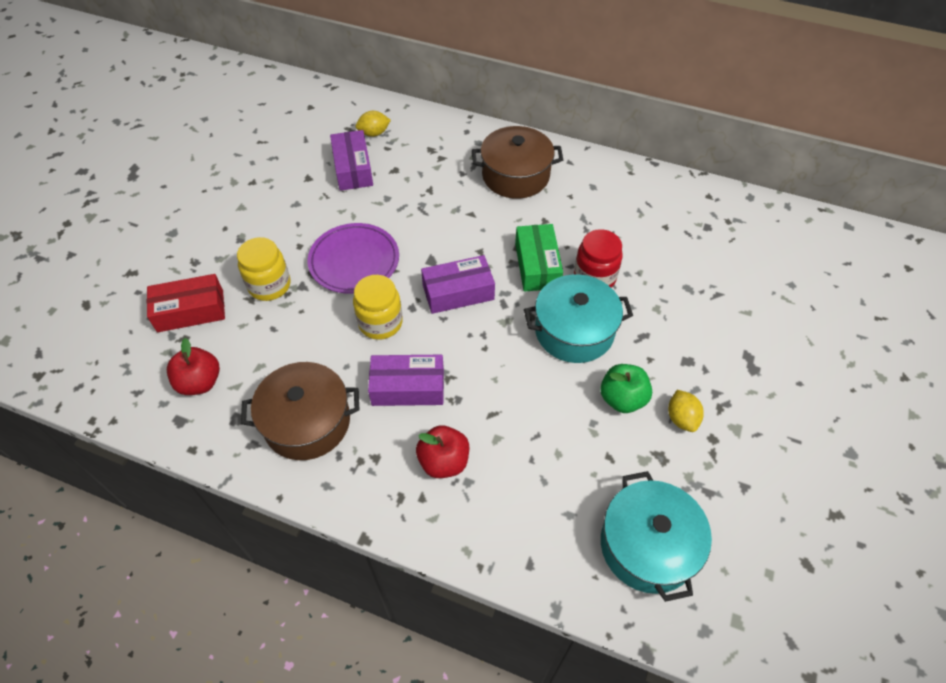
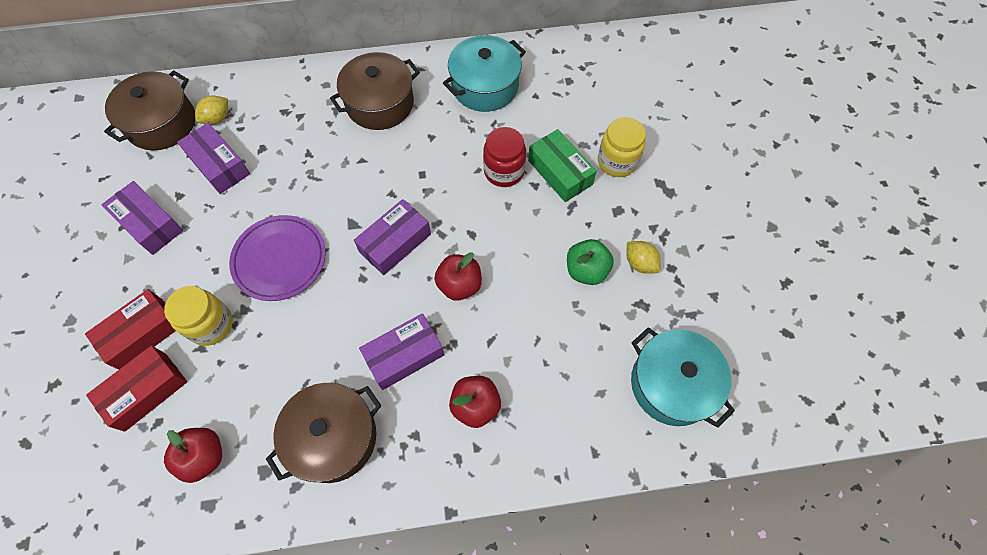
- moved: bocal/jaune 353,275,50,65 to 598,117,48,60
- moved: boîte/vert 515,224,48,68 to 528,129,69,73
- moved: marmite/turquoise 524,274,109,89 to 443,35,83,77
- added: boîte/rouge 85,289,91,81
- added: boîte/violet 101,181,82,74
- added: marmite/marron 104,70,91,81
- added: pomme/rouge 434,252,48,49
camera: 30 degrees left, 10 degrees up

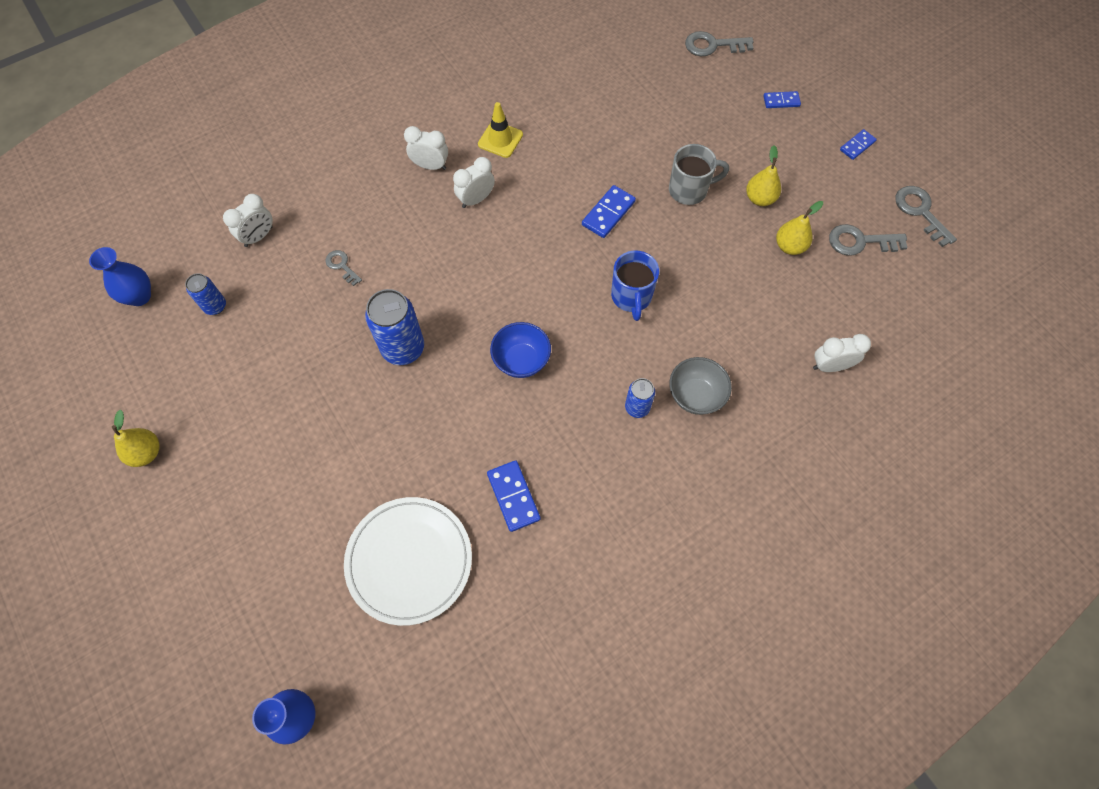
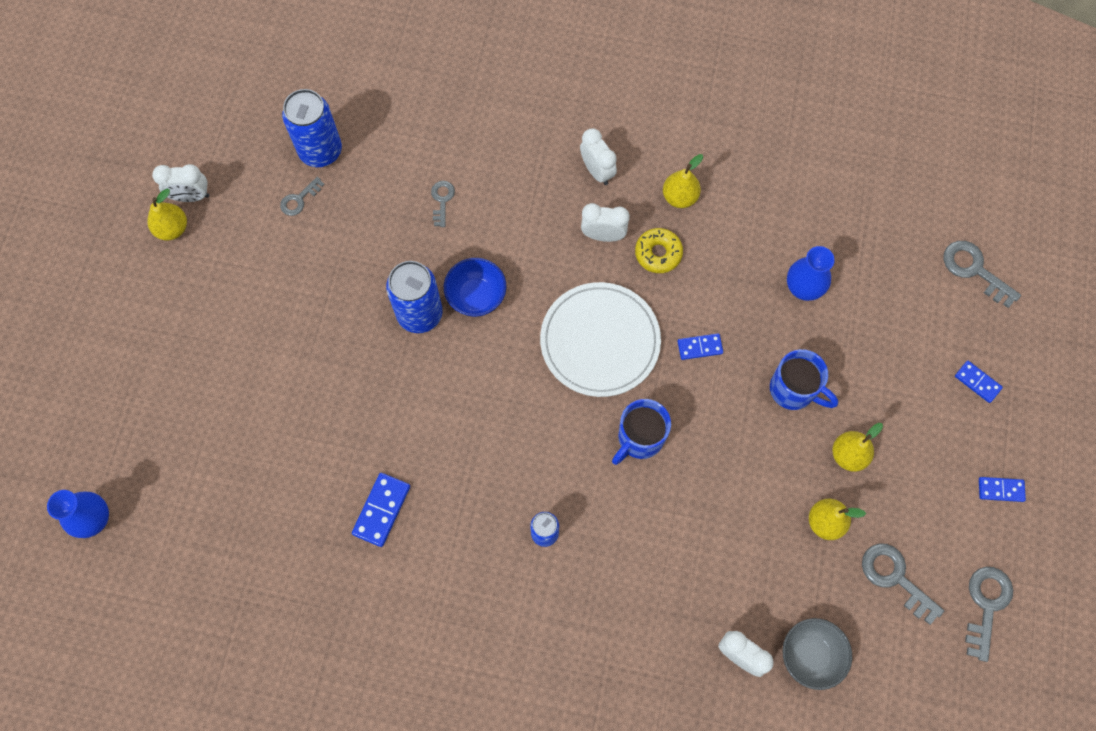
- moved: vase/bleu 89,247,62,59 to 787,246,48,55
- resized: canette/bleu 185,273,41,42 = 282,89,60,78 x1.80
- moved: réveil/blanc 223,194,50,53 to 152,164,57,38
- moved: assiette/blanc 344,497,128,129 to 540,282,121,115
- replaced: cône de chantier/jaune 478,102,45,56 to poire/jaune 663,154,40,54
- moved: bol/bleu 490,322,61,56 to 444,258,62,59
- resized: domino/bleu 582,185,54,53 = 678,333,45,27 x0.66
- recoloured: tasse/gris 669,144,60,61 to tasse/bleu 770,349,68,61
- moved: bol/gris 669,357,63,58 to 783,618,69,72
- added: clé/gris 280,177,45,39
- added: beignet/jaune 635,228,48,45
camera: 45 degrees right, 5 degrees up

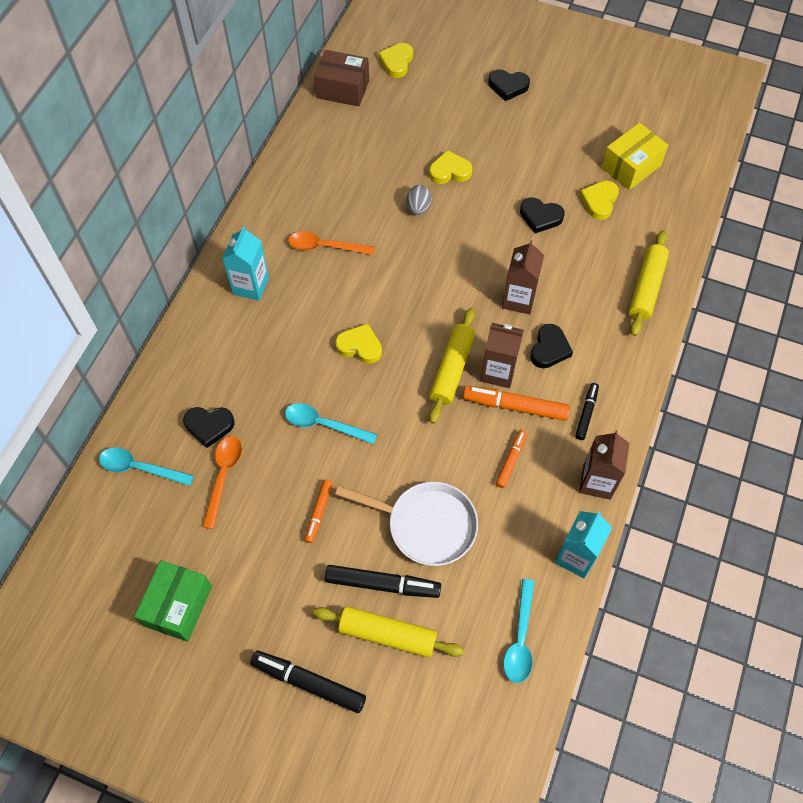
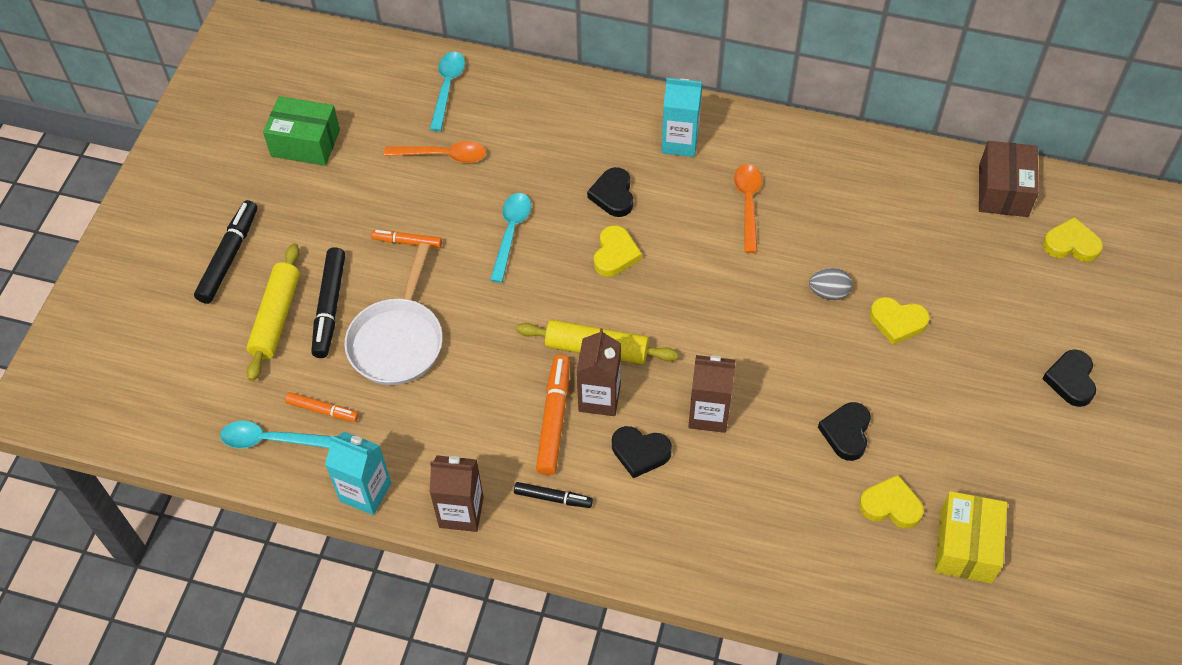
- moved: cœur/noir 183,407,52,41 to 587,167,46,50
- turned: cœur/jaune 429,150,43,34 = 870,297,59,48 120 degrees clockwise
- moved: feutre/orange 496,430,31,58 to 285,392,74,30
- turned: boîte/jaune 601,123,67,67 = 935,491,72,93 60 degrees clockwise
- removed: rouleau à pâtisserie/jaune 629,231,40,105
camera: 85 degrees right, 5 degrees down

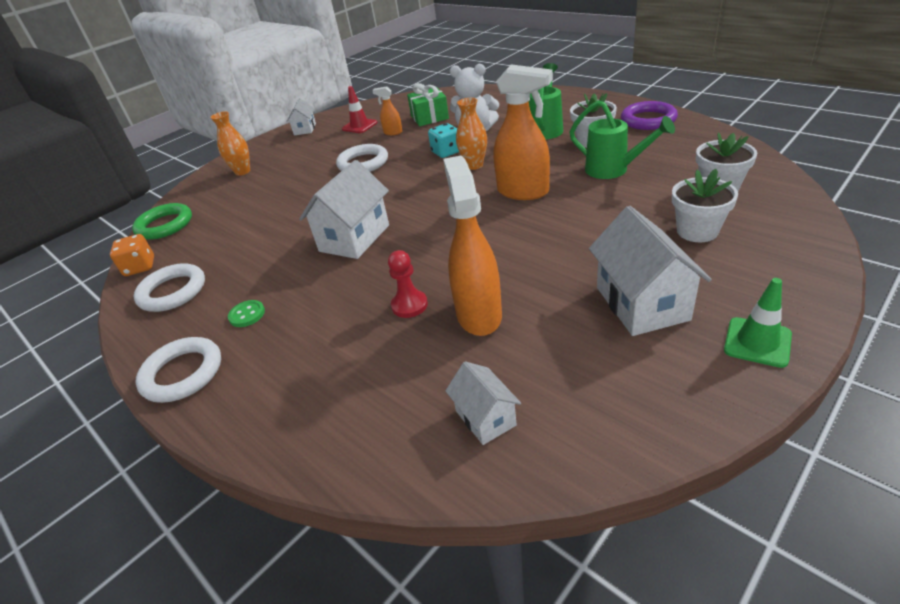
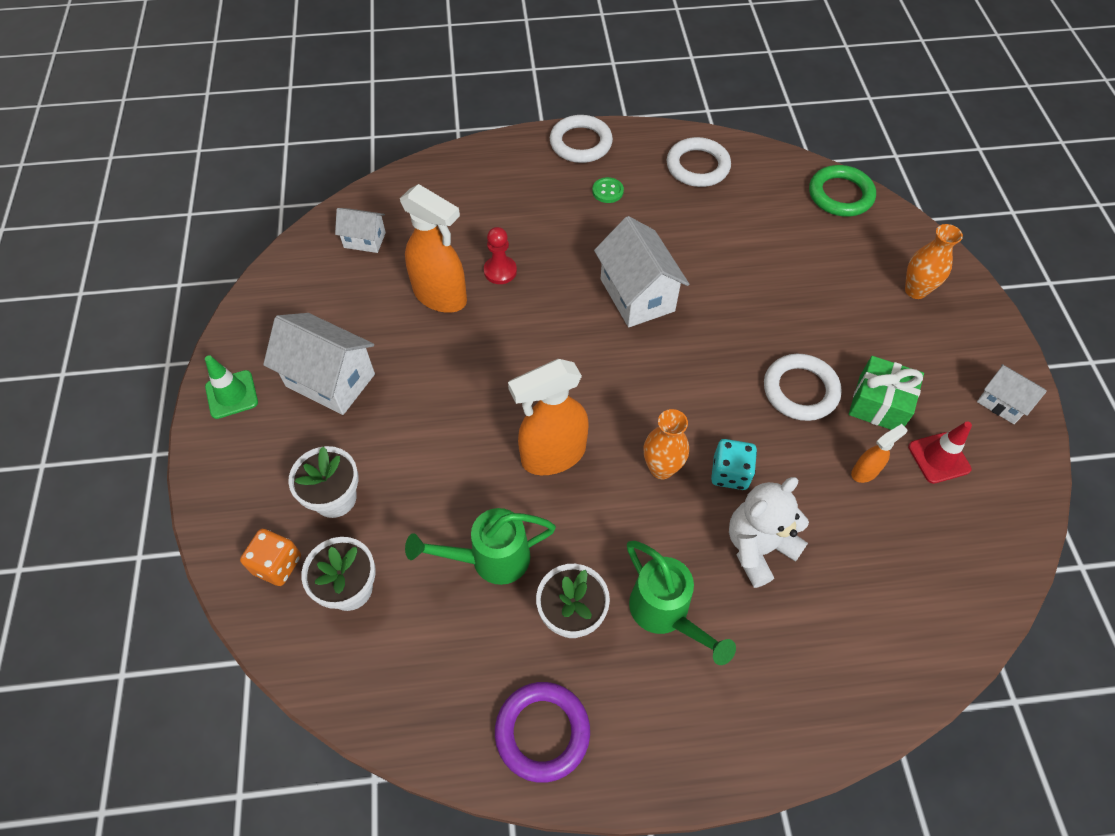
- moved: dé/orange 110,234,44,42 to 240,529,61,57
- moved: cadeau/vert 407,83,42,43 to 849,356,75,74
camera: 125 degrees right, 20 degrees up

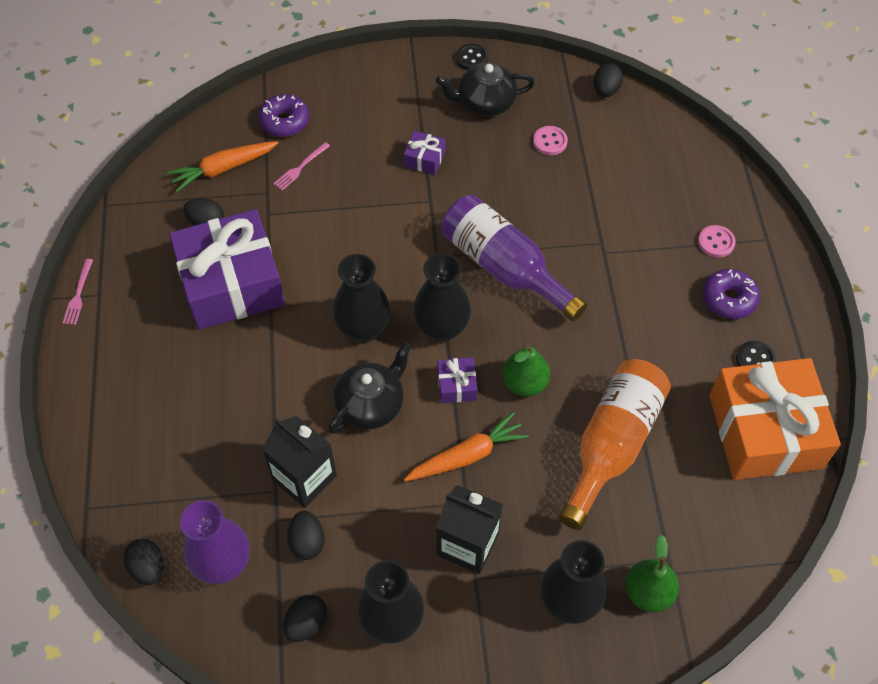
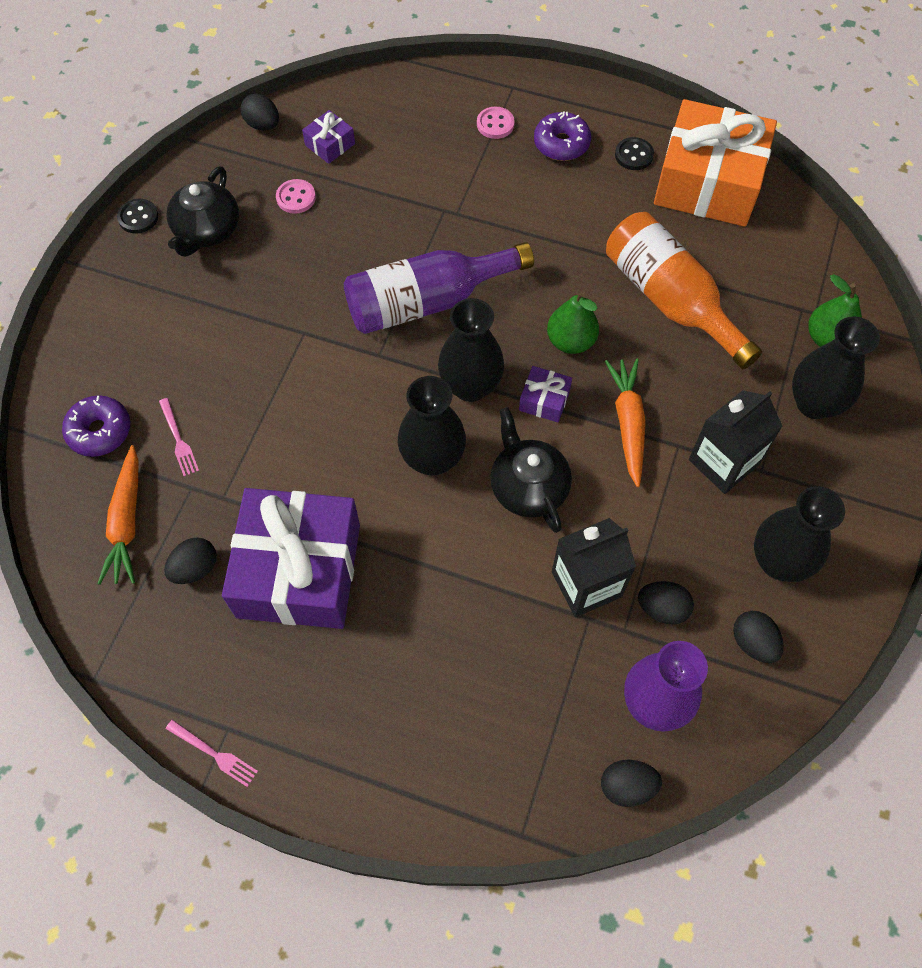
- moved: cadeau/violet 404,131,41,44 to 302,110,53,54
camera: 65 degrees left, 5 degrees up

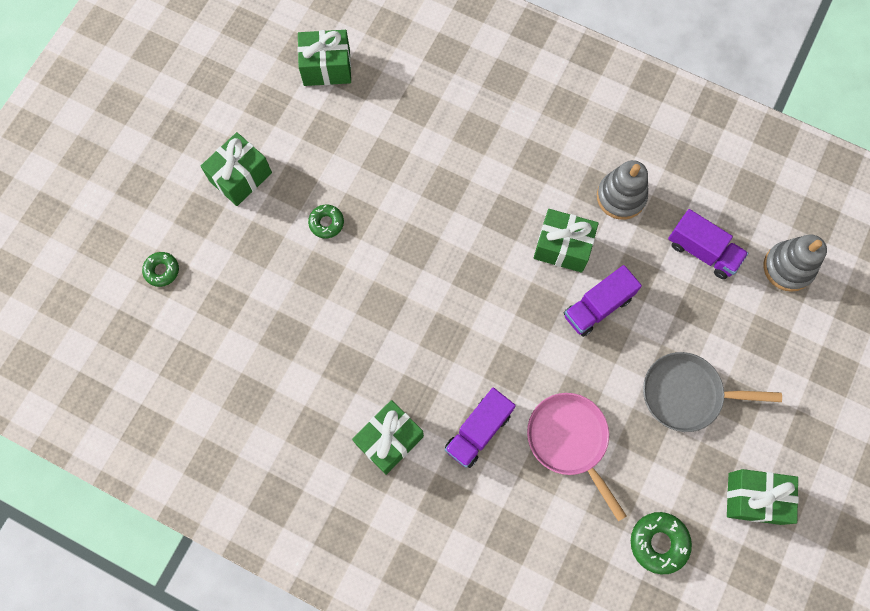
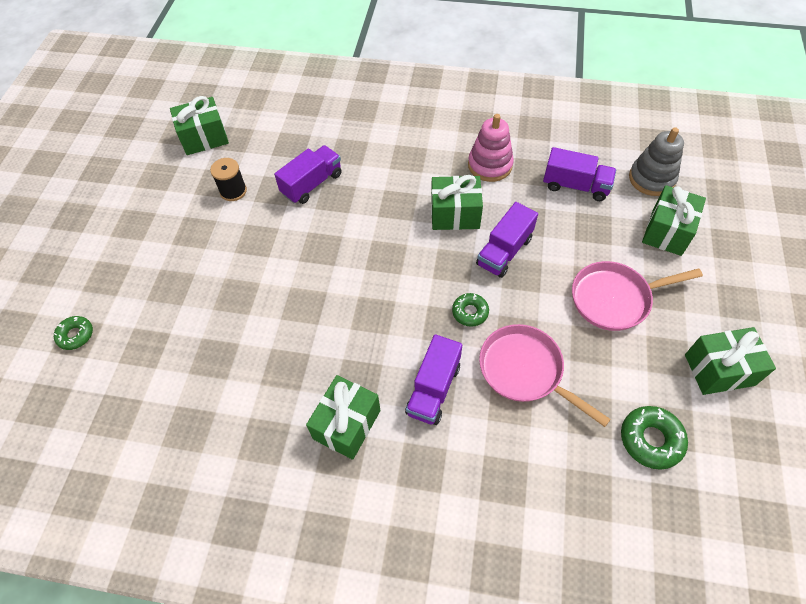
- moved: cadeau/vert 200,132,72,74 to 642,185,64,71
- moved: beignet/vert 308,205,36,33 to 452,293,37,34
- recoloured: jouet à empiler/gris 597,160,51,60 to jouet à empiler/rose 468,114,46,68
- recoloured: poêle/gris 643,352,139,80 to poêle/rose 572,261,131,70
- added: bobine/noir 210,158,37,43
- added: camion/violet 274,145,68,59
camera: 15 degrees left, 15 degrees down

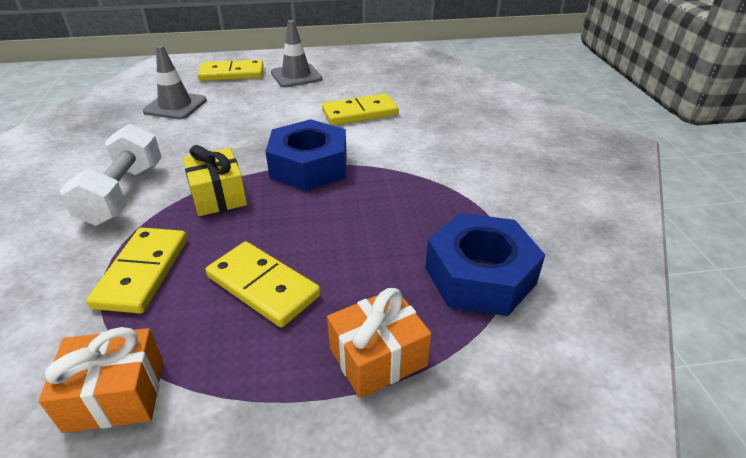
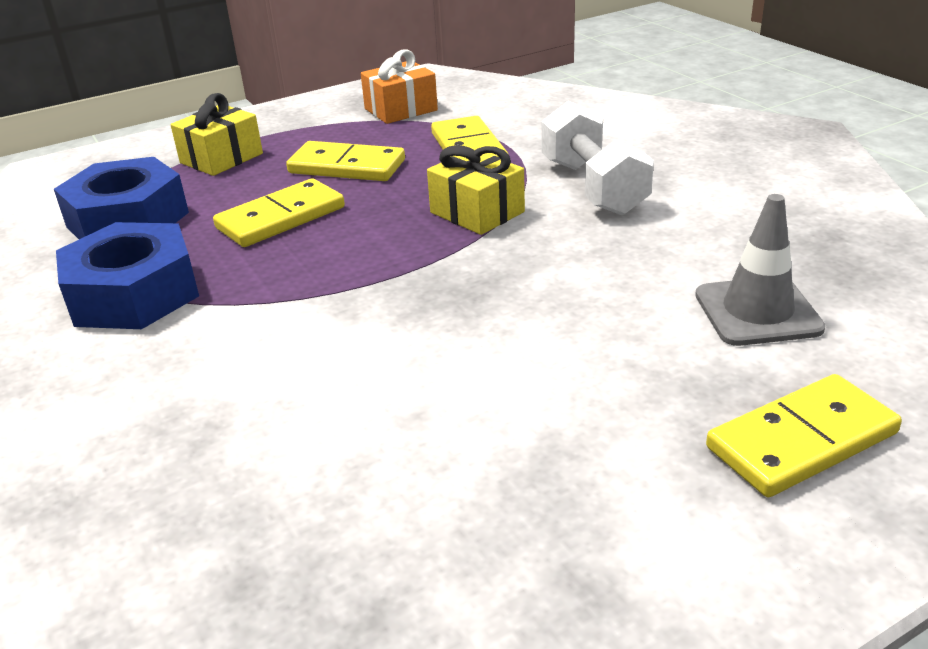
- moved: écrou/bleu 265,119,82,72 to 56,222,143,107
- removed: cône de chantier/gris 271,20,51,68
- moved: domino/jaune 322,94,77,31 to 213,178,132,69
- recoloured: cadeau/orange 327,288,104,110 to cadeau/jaune 171,93,92,83
camera: 160 degrees right, 5 degrees down

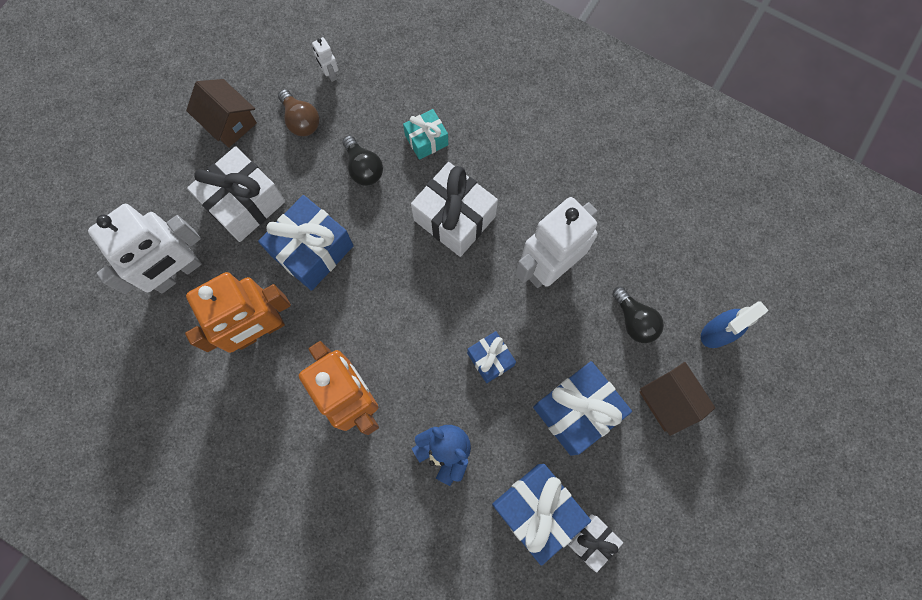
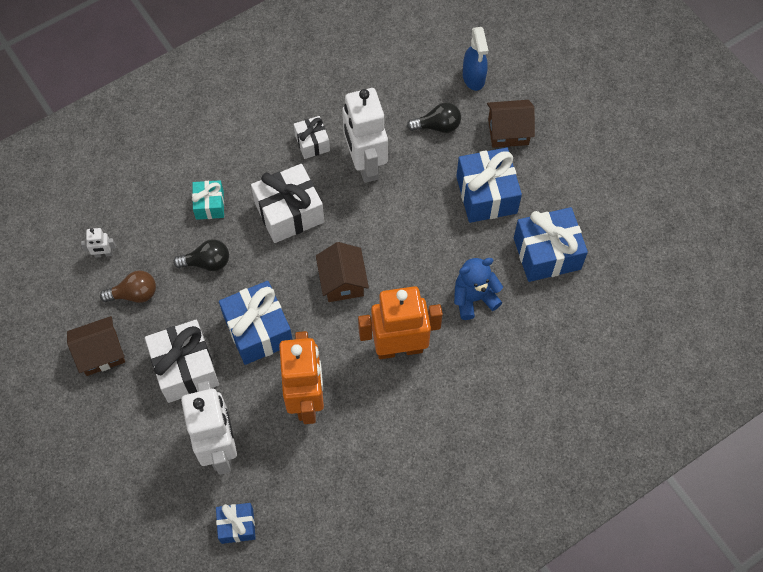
- moved: cadeau/bleu 467,331,49,52 to 216,503,40,41
- moved: cadeau/blanc 568,514,55,59 to 294,116,36,43
- added: maison/marron 316,242,53,60
camera: 65 degrees left, 10 degrees down

